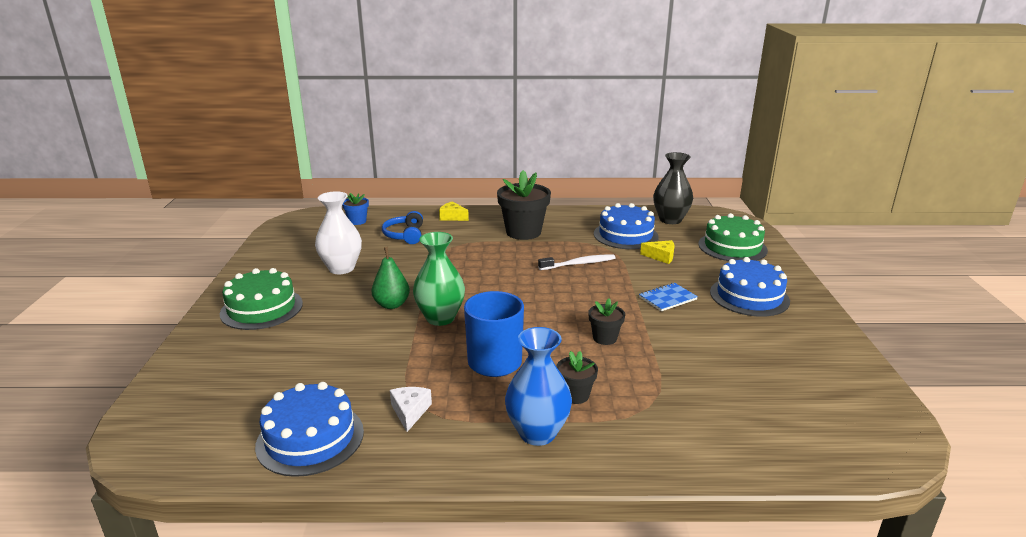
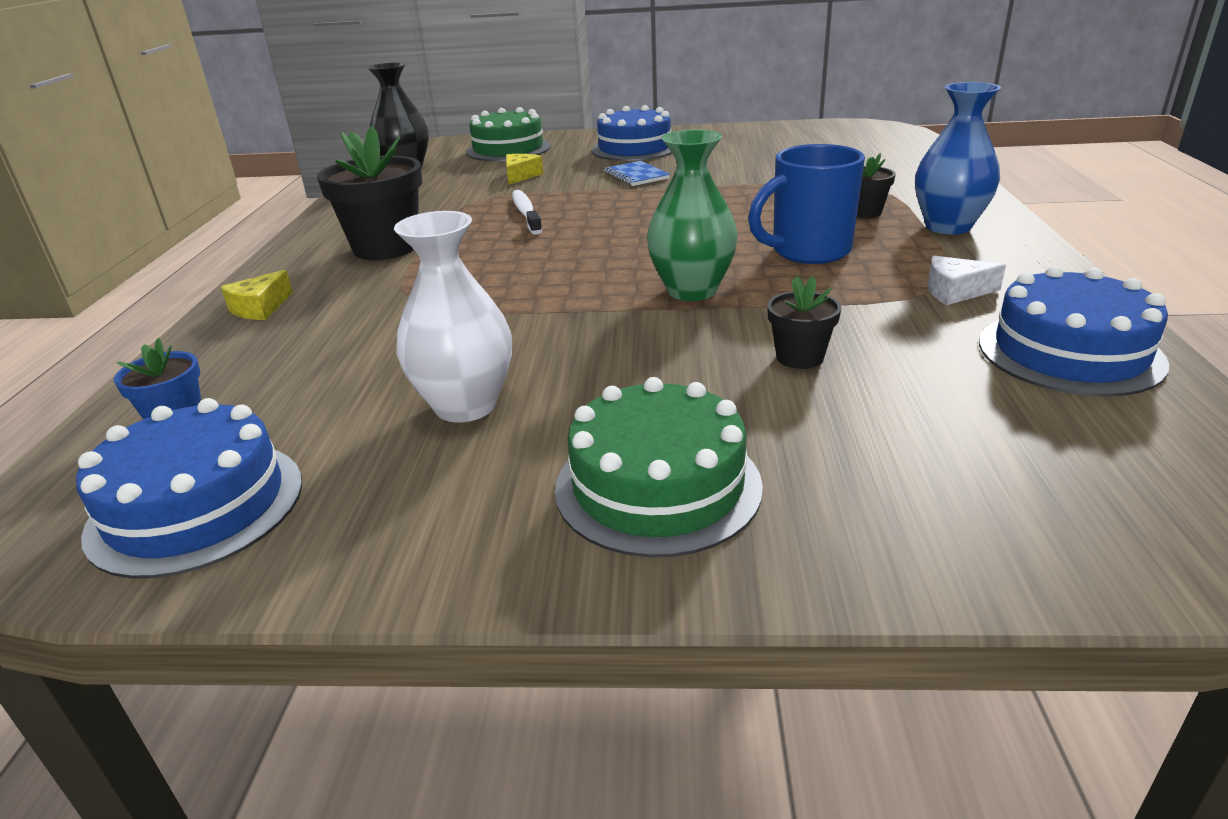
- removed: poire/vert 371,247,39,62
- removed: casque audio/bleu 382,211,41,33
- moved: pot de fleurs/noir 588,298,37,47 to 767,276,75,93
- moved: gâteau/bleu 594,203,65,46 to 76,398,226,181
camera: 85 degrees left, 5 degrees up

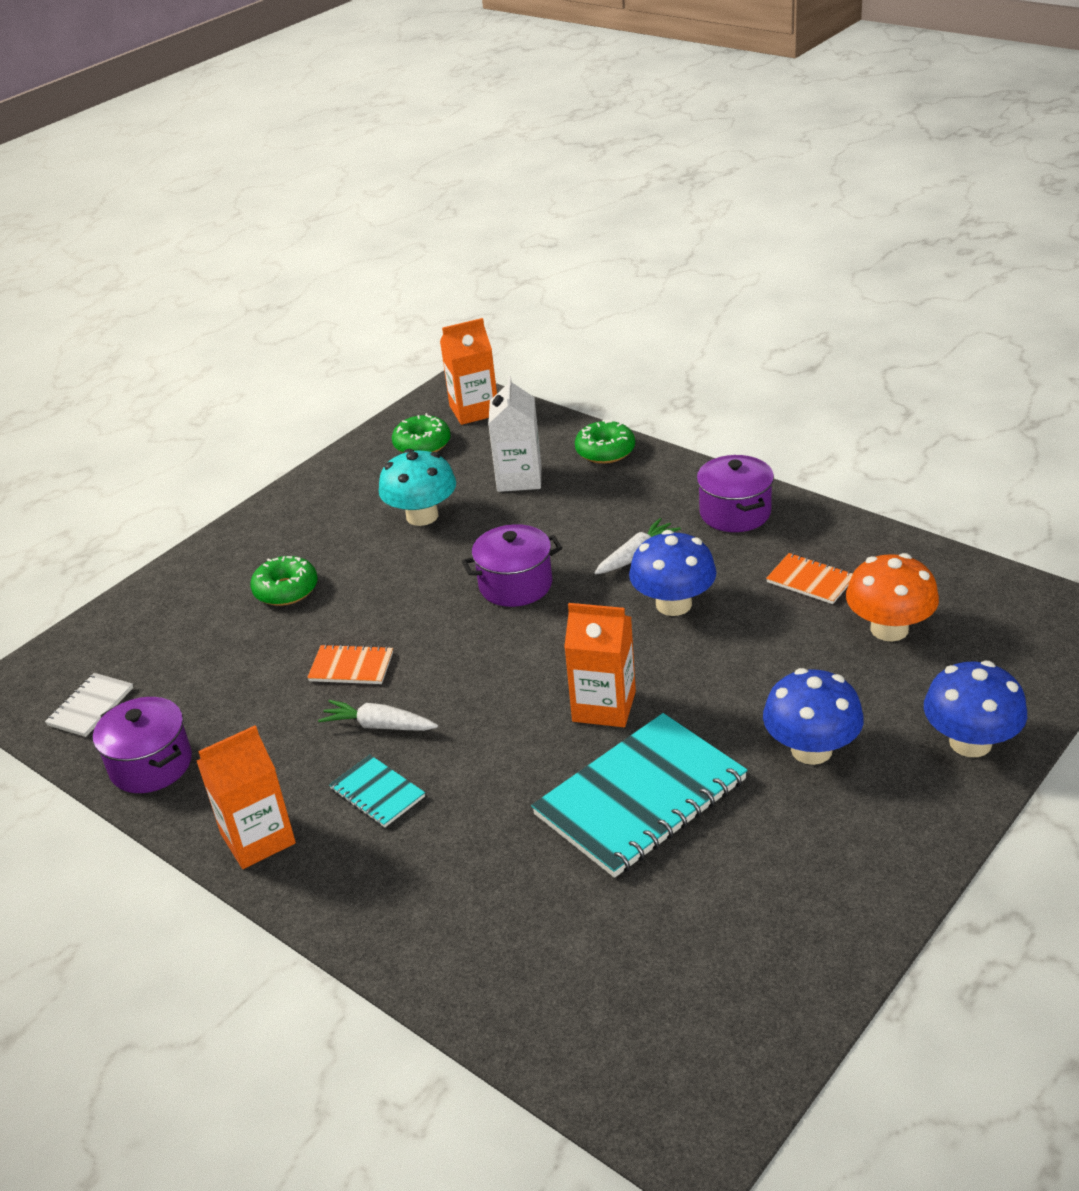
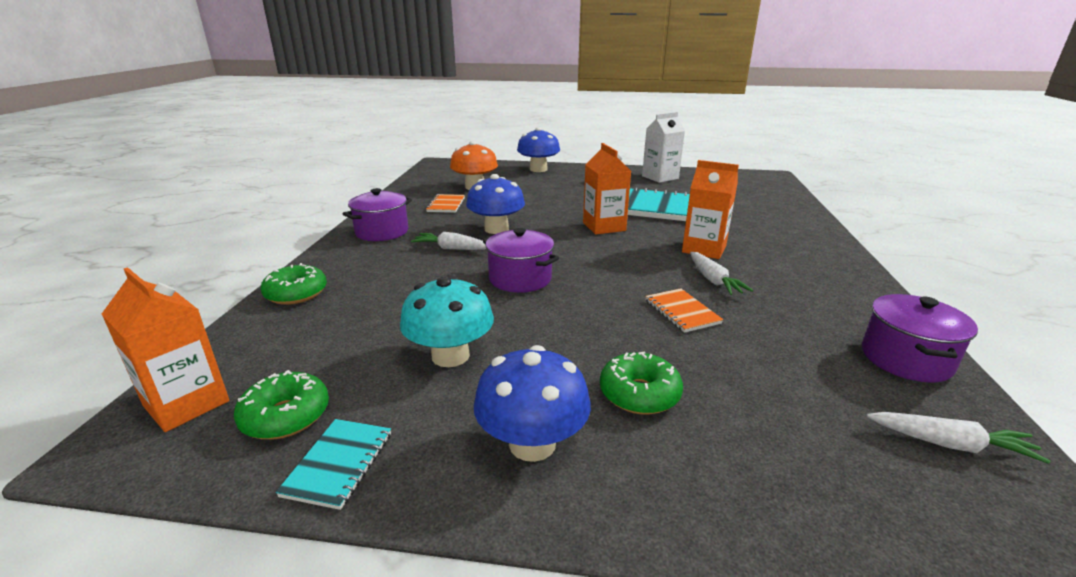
- replaced: carnet/blanc 45,673,88,64 to carotte/blanc 866,412,185,52
- moved: brique de lait/orange 196,725,100,144 to 682,160,57,99
- moved: carnet/turquoise 329,755,96,73 to 276,419,115,91
- moved: brique de lait/blanc 488,376,53,116 to 642,112,43,71
- moved: champignon/bleu 763,668,101,97 to 474,345,117,117
camera: 125 degrees left, 10 degrees down

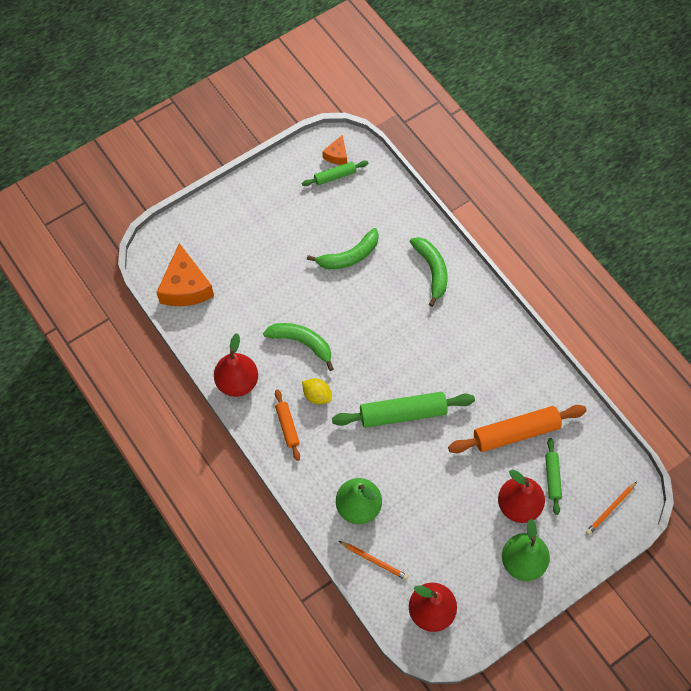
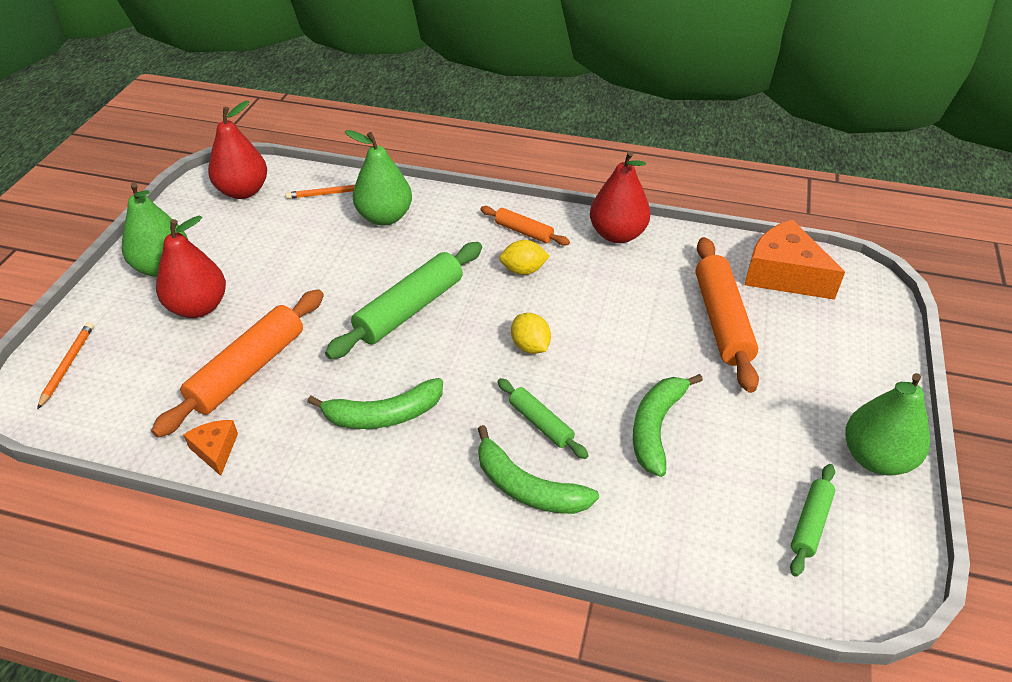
- moved: banane/vert 263,323,71,48 to 307,378,136,51
- moved: fromage/orange 322,135,25,30 to 183,420,55,56
- moved: rouleau à pâtisserie/vert 545,438,17,77 to 498,378,91,81
- added: citron/jaune 511,313,40,41
- added: rouleau à pâtisserie/orange 695,237,64,156
- added: poire/vert 845,373,85,103
camera: 140 degrees right, 20 degrees down

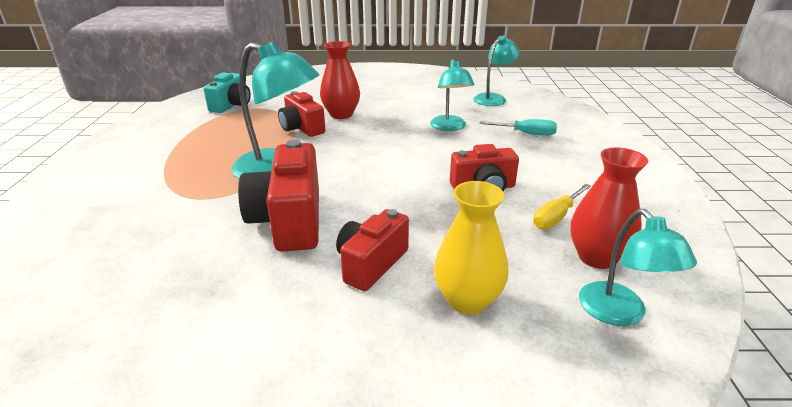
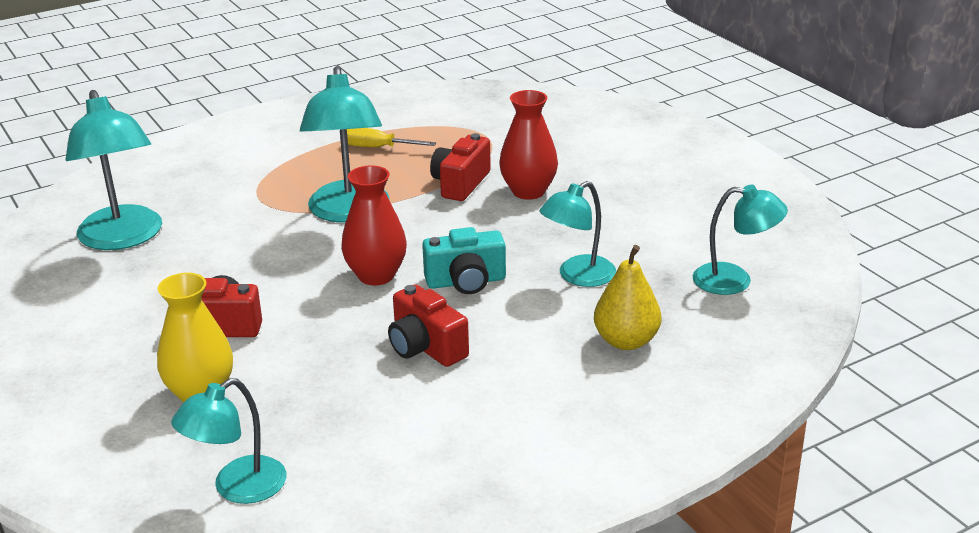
- moved: appareil photo/turquoise 203,72,48,41 to 422,227,84,67
- removed: appareil photo/rouge 238,140,81,112
- replaced: tournevis/turquoise 480,119,77,17 to poire/jaune 594,245,67,105
- moved: tournevis/jaune 533,184,58,45 to 347,128,89,19
- moved: vase/rouge 570,147,78,122 to 341,165,66,121
- added: lampe/turquoise 66,90,96,160
camera: 60 degrees right, 0 degrees up

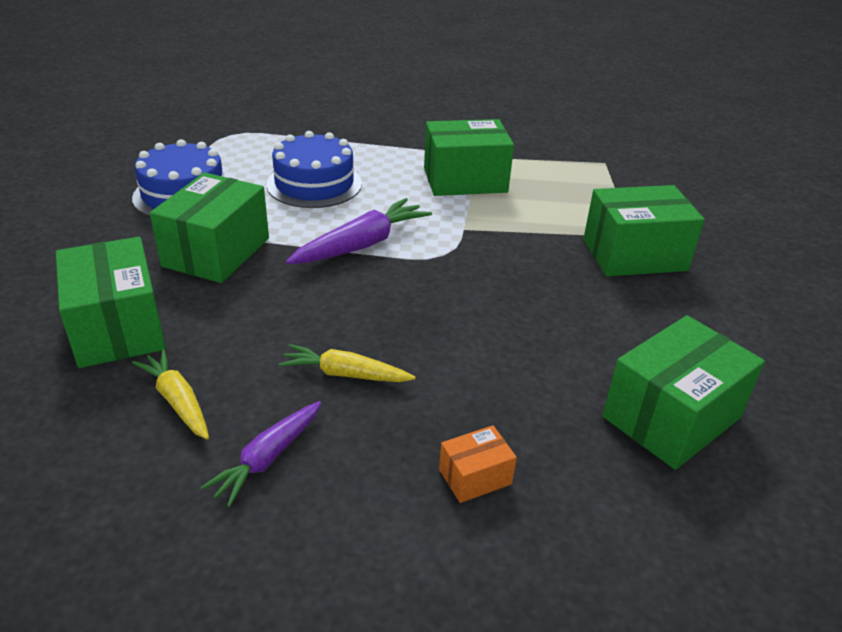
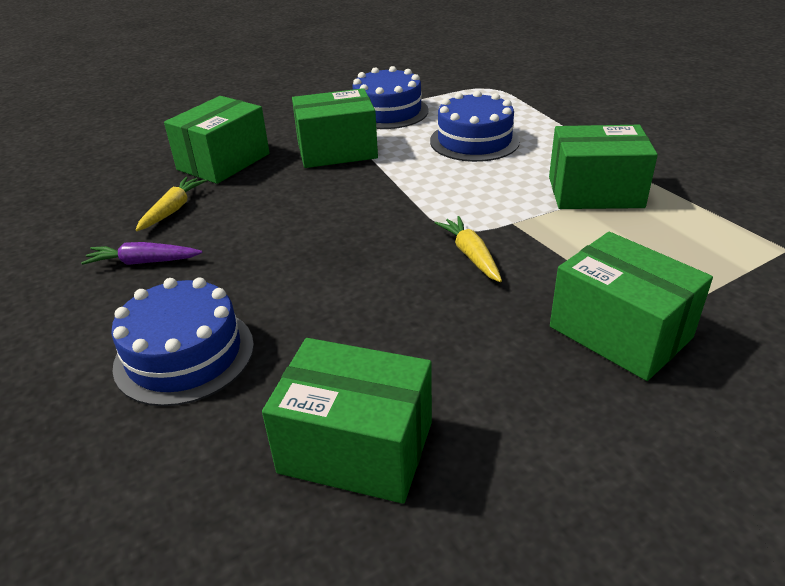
- moved: carotte/jaune 278,344,137,38 to 435,216,67,66
- removed: carotte/violet 286,198,146,66
- turned: boîte/vert 424,119,90,77 = 549,125,109,84 45 degrees counterclockwise
- replaced: boîte/orange 439,425,78,78 to gâteau/bleu 111,277,143,129
camera: 60 degrees right, 0 degrees up

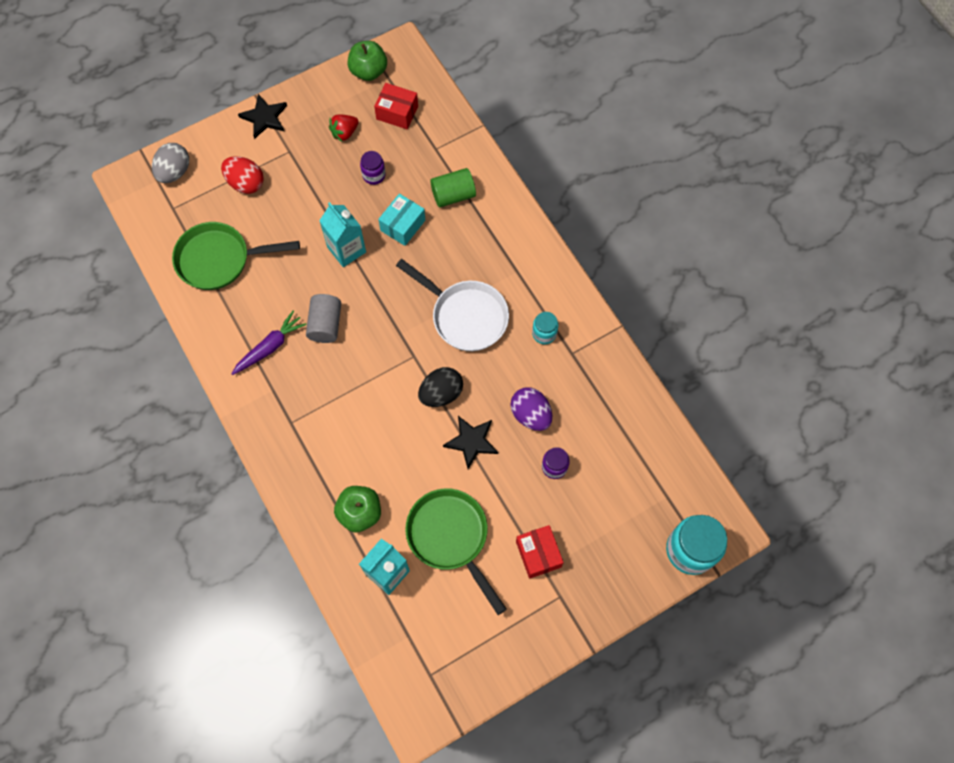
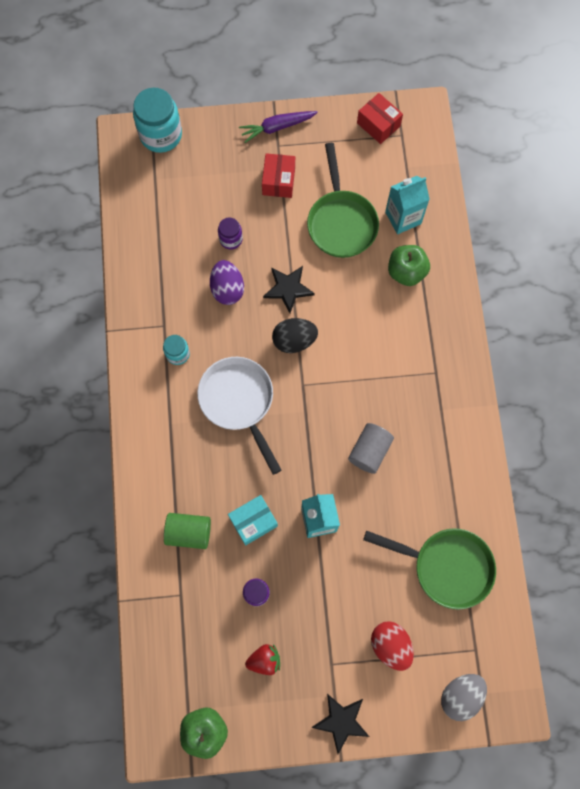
- moved: carotte/violet 232,311,75,64 to 239,111,79,32
- moved: boîte/rouge 374,83,44,46 to 357,93,46,51
camera: 155 degrees left, 5 degrees up

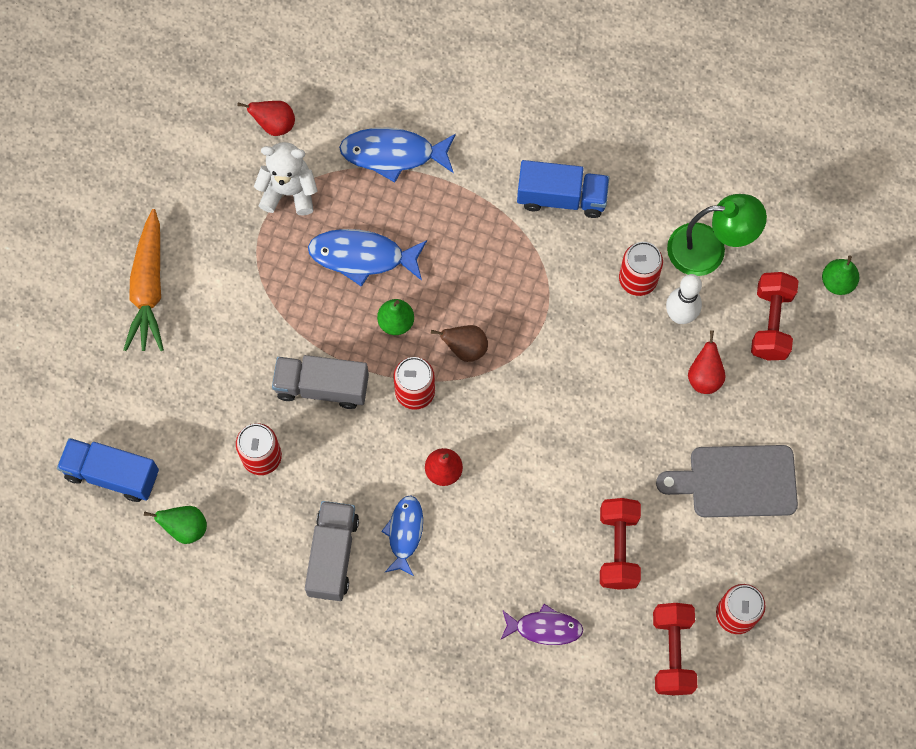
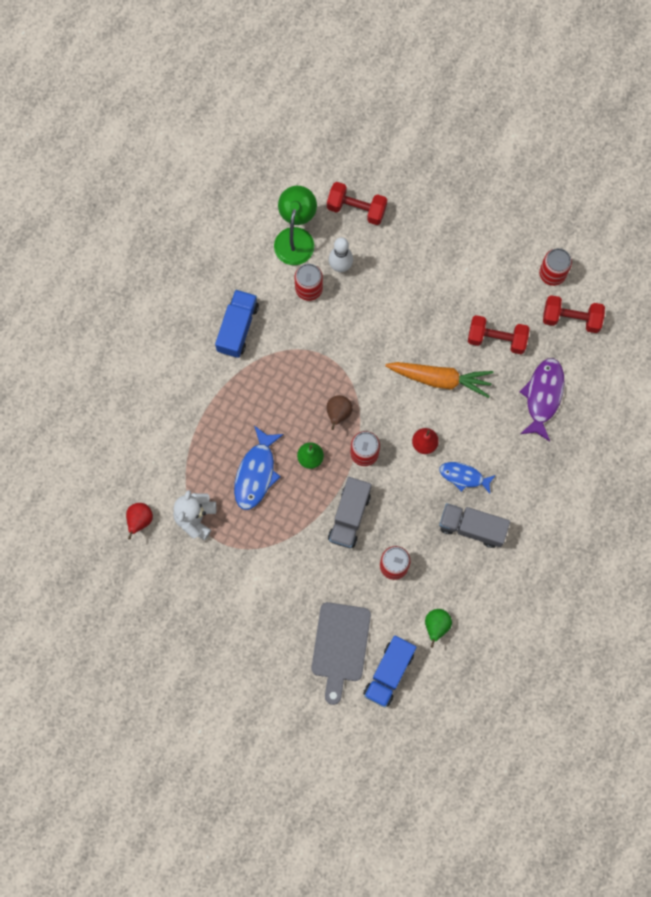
- moved: carotte/orange 123,209,41,142 to 385,362,109,36
- removed: poisson/bleu 339,128,117,55
- resized: poisson/violet 501,604,82,41 = 520,358,44,83 x1.53
- moved: planche à découper/gris 656,445,142,72 to 311,602,60,103
- removed: poire/rouge 688,330,38,64
- removed: poire/vert 822,256,37,39
camera: 80 degrees left, 5 degrees up

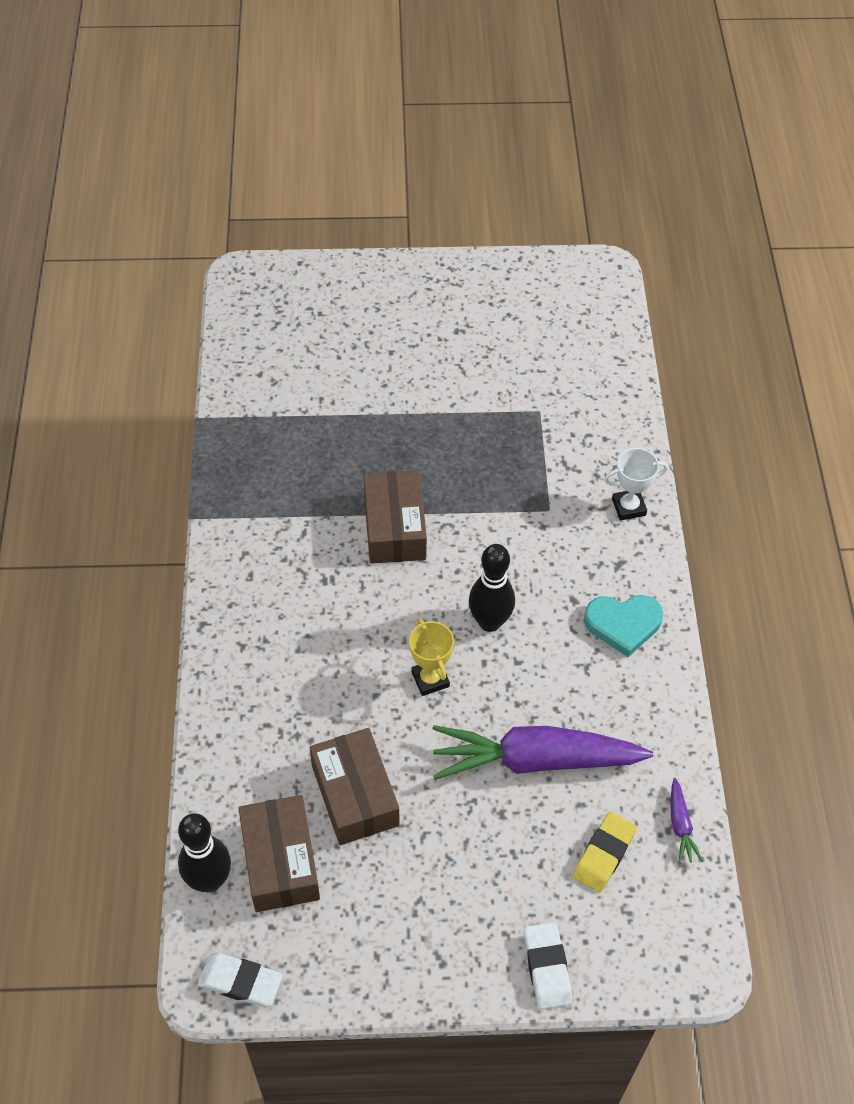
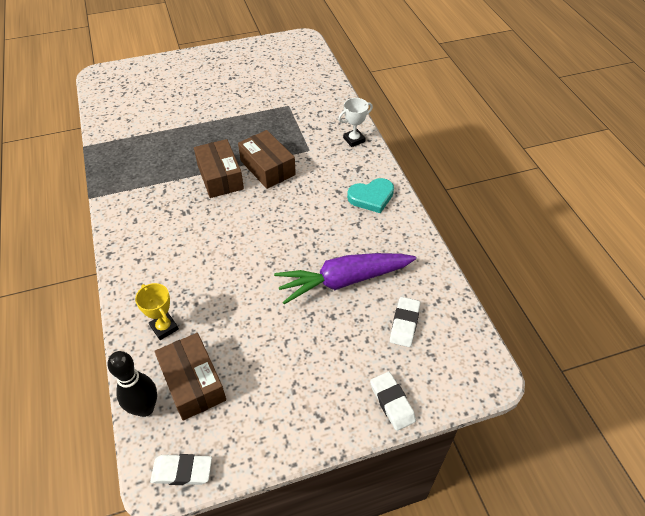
- moved: boîte/marron 310,728,89,117 to 238,130,58,59
- moved: trophée/jaune 409,618,45,78 to 135,283,44,57
- removed: quille/noir 469,544,46,88
- recoloured: gomme/jaune 573,812,64,81 to gomme/blanc 390,297,30,50
- removed: carotte/violet 670,778,33,86
camera: 15 degrees left, 5 degrees down

